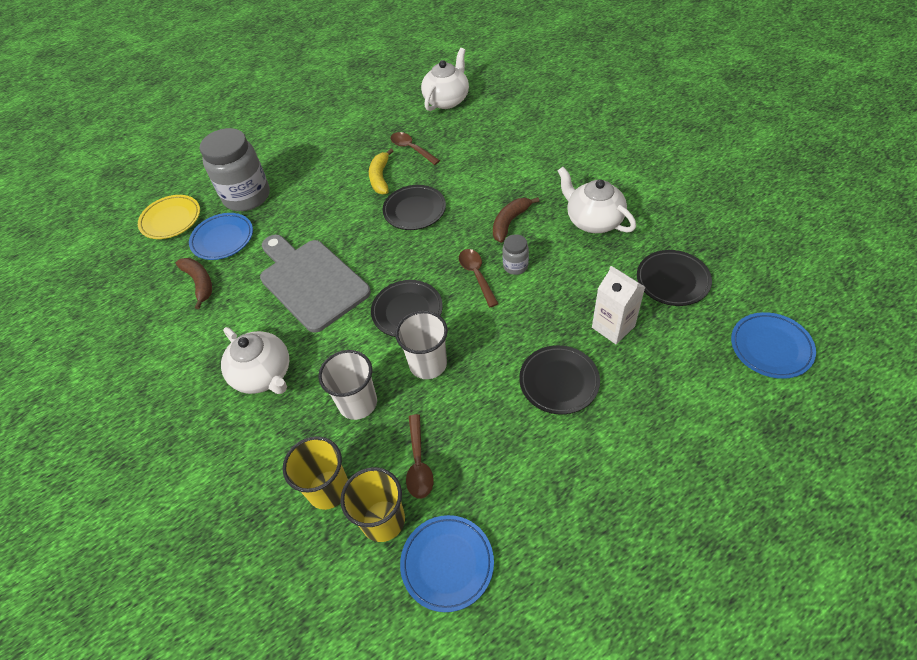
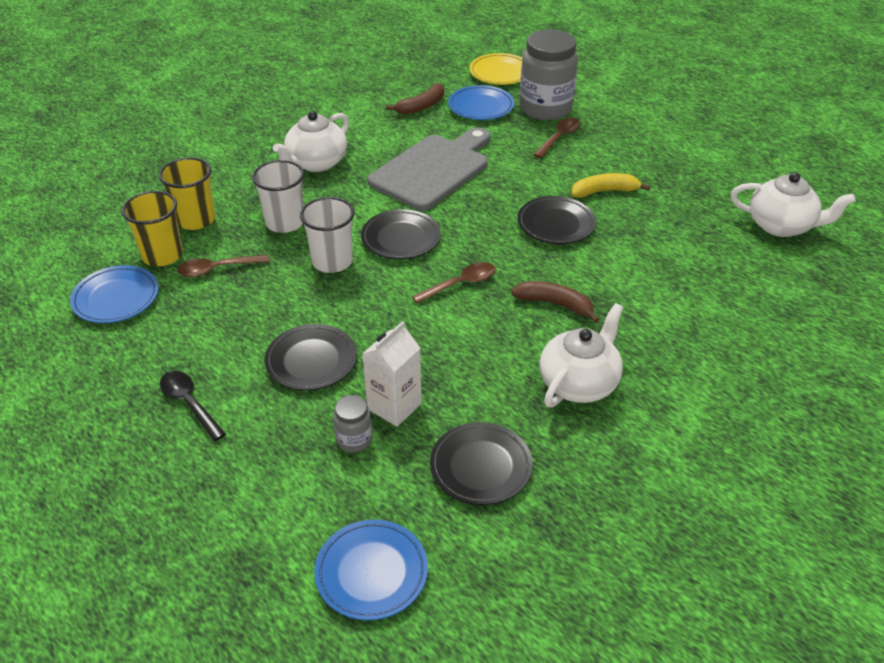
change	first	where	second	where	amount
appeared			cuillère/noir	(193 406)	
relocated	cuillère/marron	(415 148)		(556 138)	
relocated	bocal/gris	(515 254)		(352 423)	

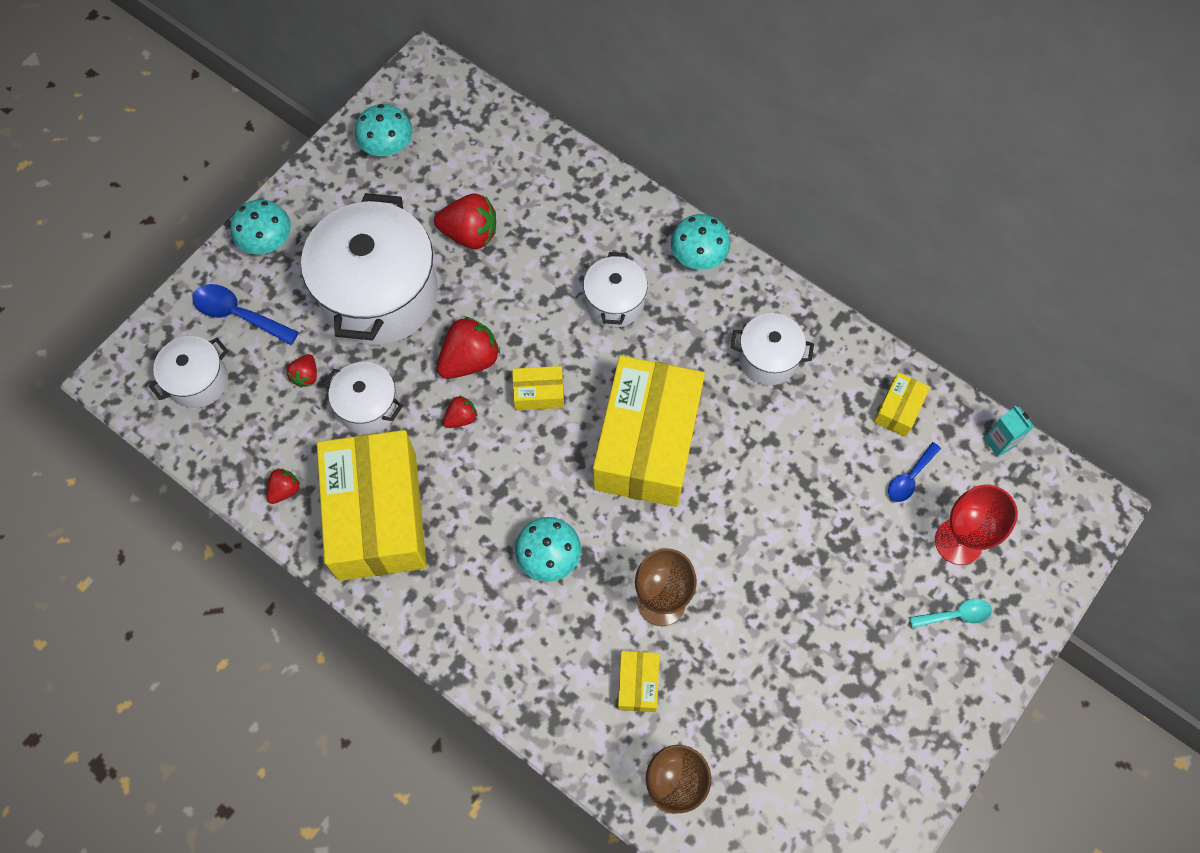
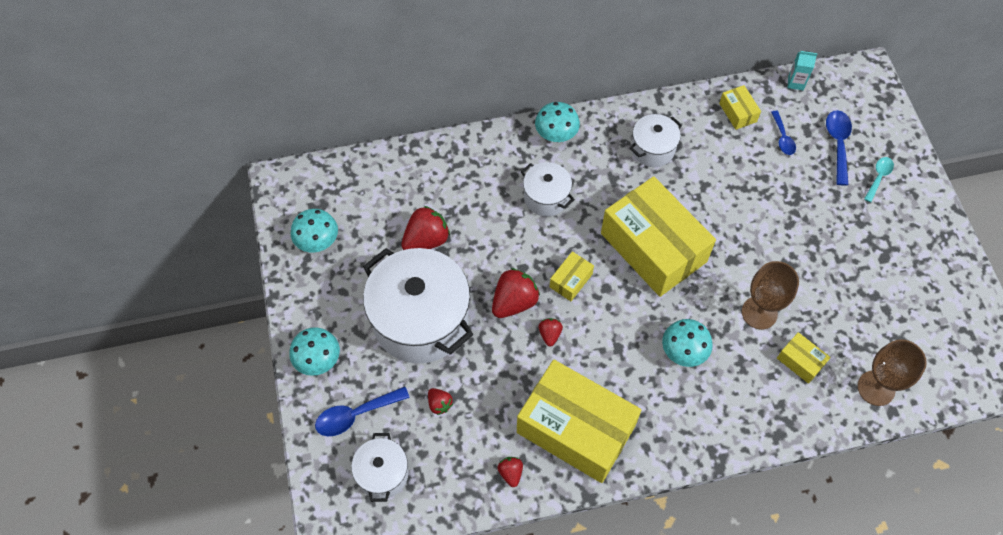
change	first	where	second	where	amount
missing	marmite/blanc	(363 398)			
exchanged	verre à pied/rouge	(976 525)	cuillère/bleu	(839 148)	
spun	fraise/rouge	(468 347)		(516 293)	45 degrees clockwise

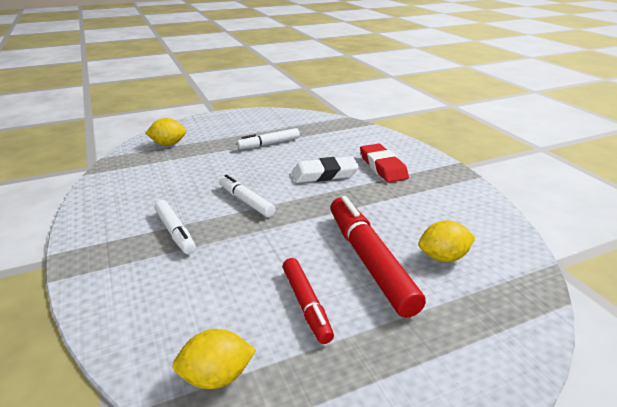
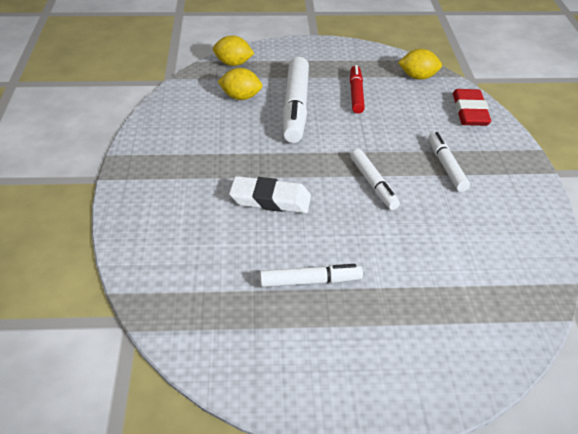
change	first	where	second	where	amount
relocated	citron/jaune	(166 132)		(233 50)	
relocated	gomme/rouge	(384 163)		(472 107)	
colour	feutre/rouge	(378 257)	feutre/blanc	(296 100)	

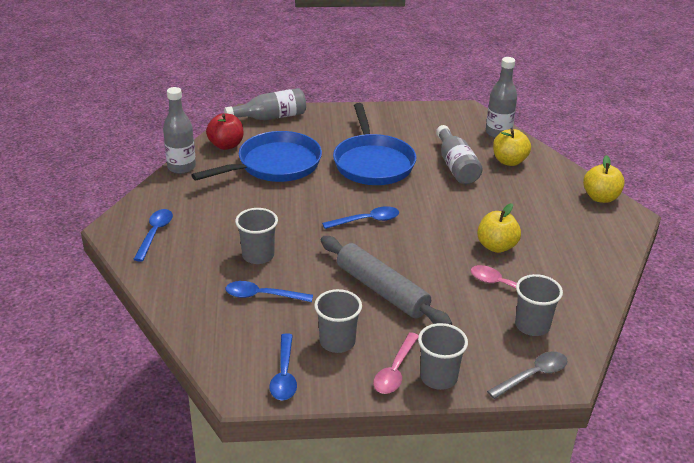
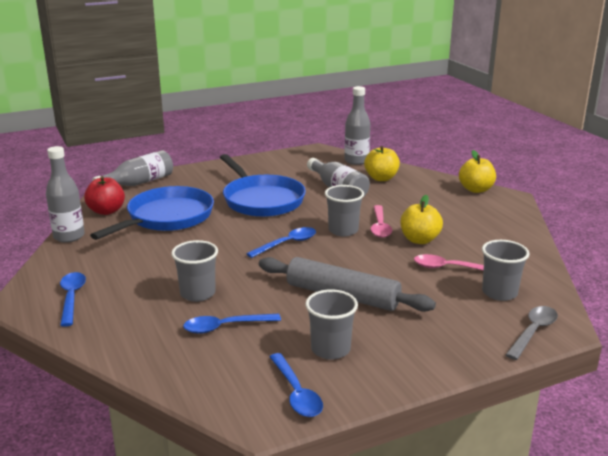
change	first	where	second	where	amount
relocated	cuillère/rose	(396 363)		(381 221)	
relocated	gobelet/gris	(443 356)		(344 210)	

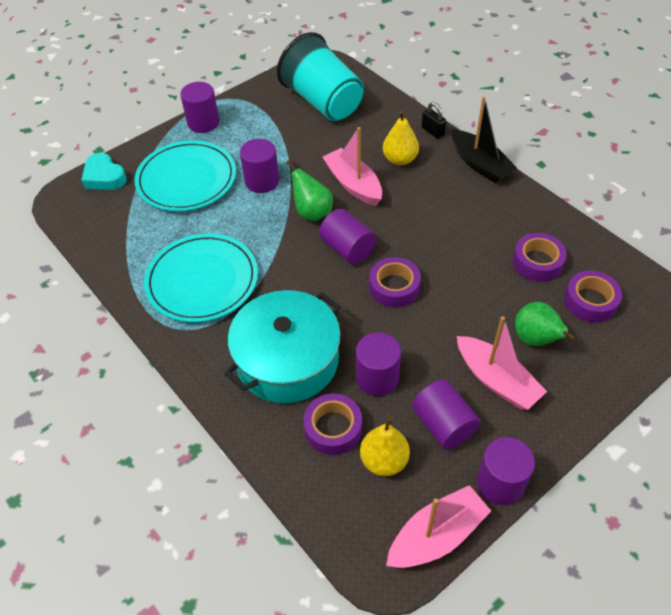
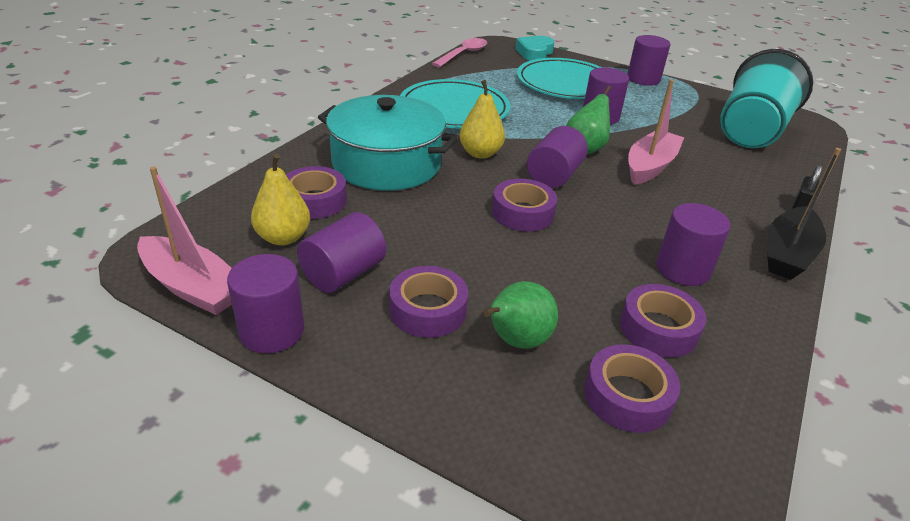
change	first	where	second	where	amount
appeared			cuillère/rose	(459 52)	
relocated	cylindre/violet	(378 364)		(693 244)	
relocated	poire/jaune	(401 138)		(482 119)	
exchanged	bateau/rose	(502 363)	ruban adhésif/violet	(428 302)	

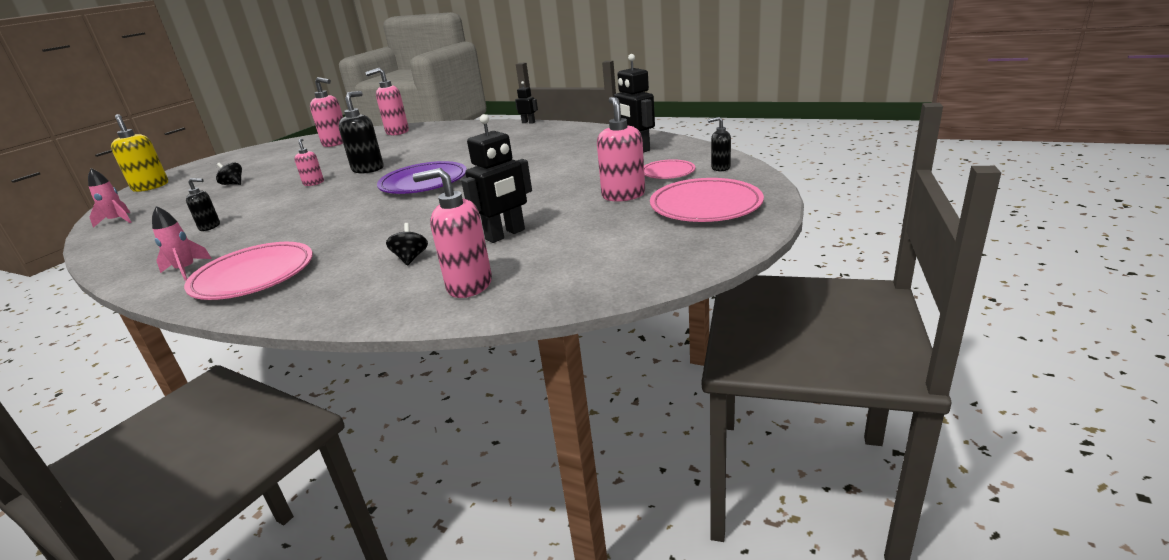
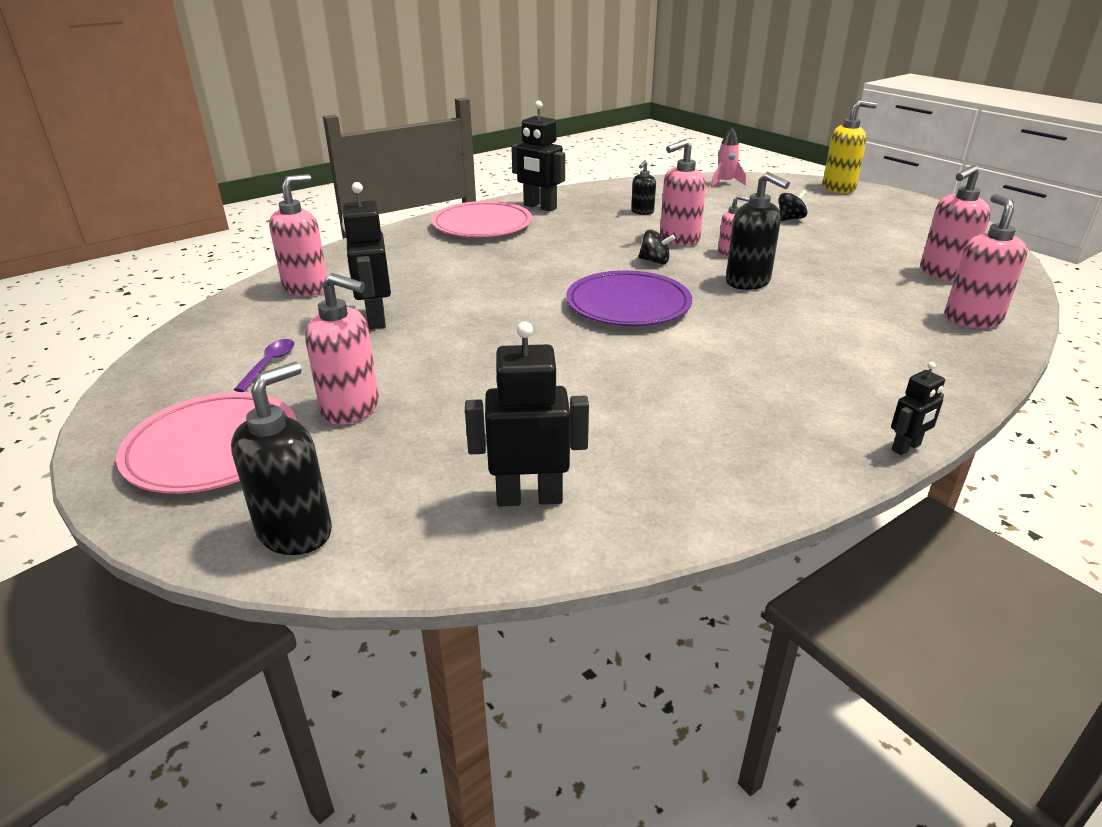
change	first	where	second	where	amount
missing	assiette/rose	(669 169)			
appeared			cuillère/violet	(264 365)	
appeared			distributeur de savon/rose	(683 192)	
relocated	toupie/noir	(407 244)		(656 247)	
exchanged	fusée/rose	(182 243)	robot/noir	(538 156)	
size	distributeur de savon/noir	(719 144)		(281 458)	x1.75

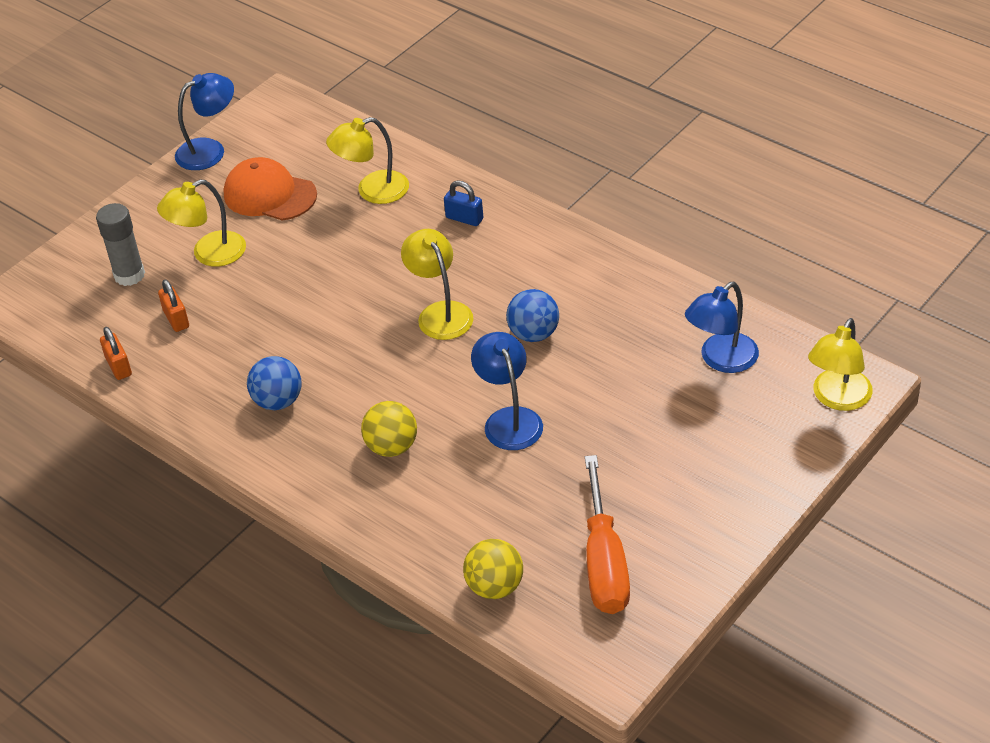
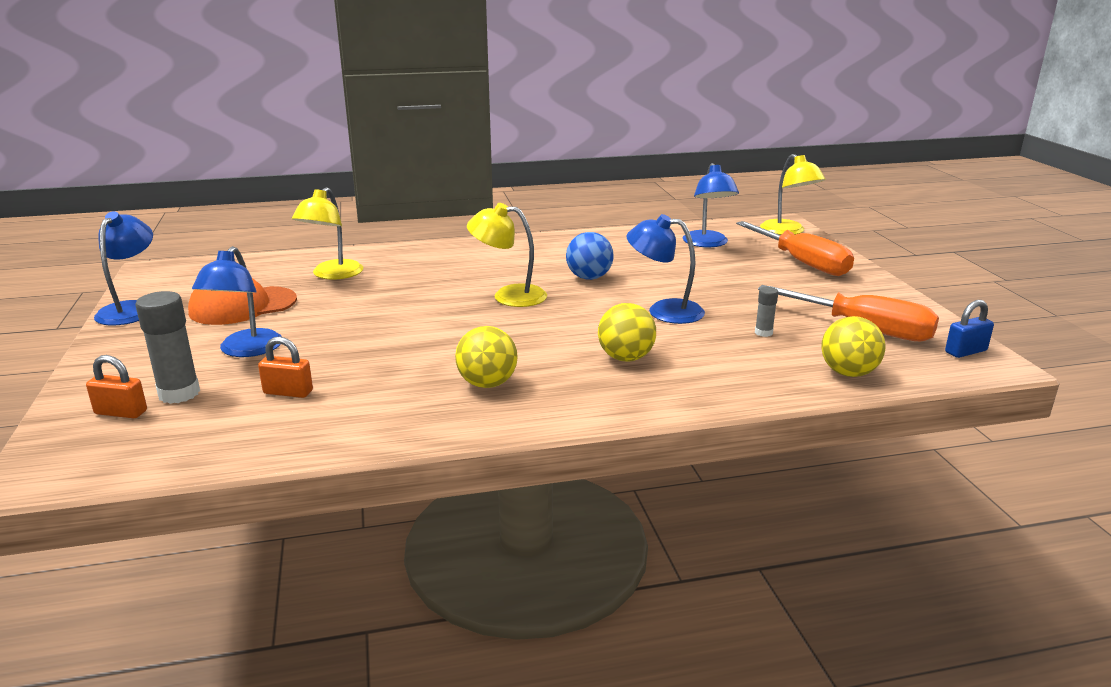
change	first	where	second	where	amount
appeared			tournevis/orange	(795 248)	
appeared			bâton de colle/gris	(766 312)	
relocated	cadenas/orange	(116 353)		(116 386)	
relocated	cadenas/bleu	(463 203)		(969 329)	
colour	lampe/jaune	(201 223)	lampe/bleu	(237 301)	
colour	balle/bleu	(274 383)	balle/jaune	(486 357)	

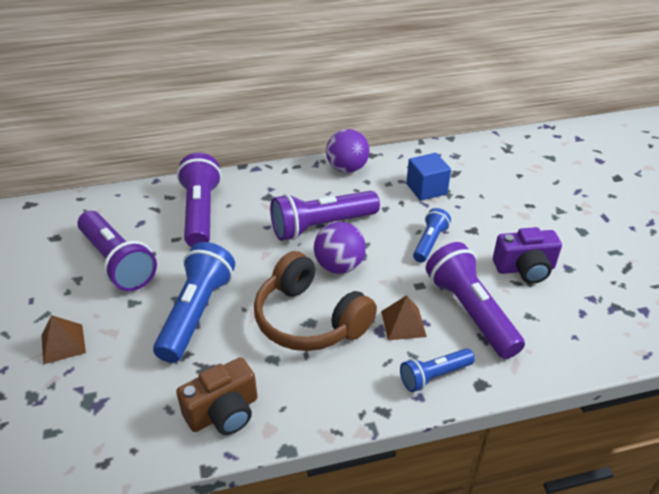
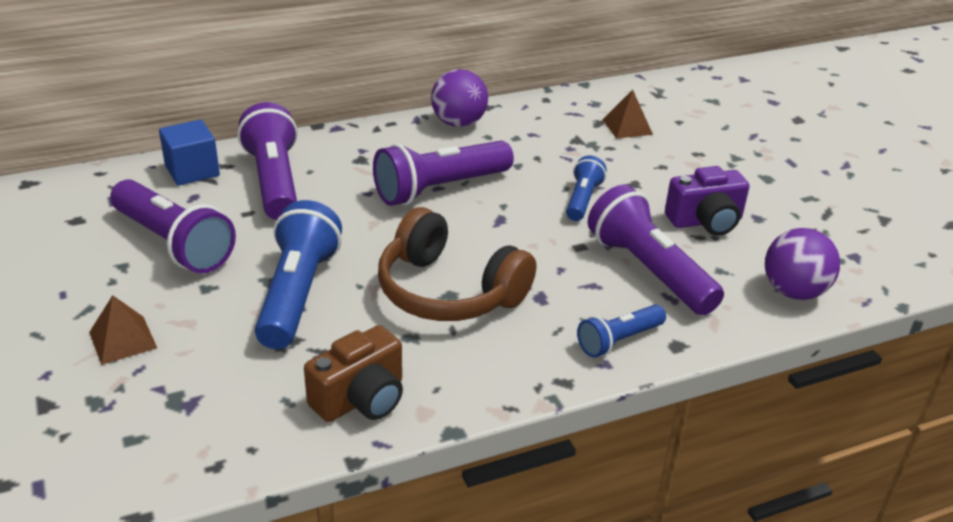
change	first	where	second	where	amount
relocated	balle/violet	(340 248)		(802 264)	
relocated	pyramide/marron	(404 317)		(627 114)	
relocated	cube/bleu	(428 177)		(189 153)	

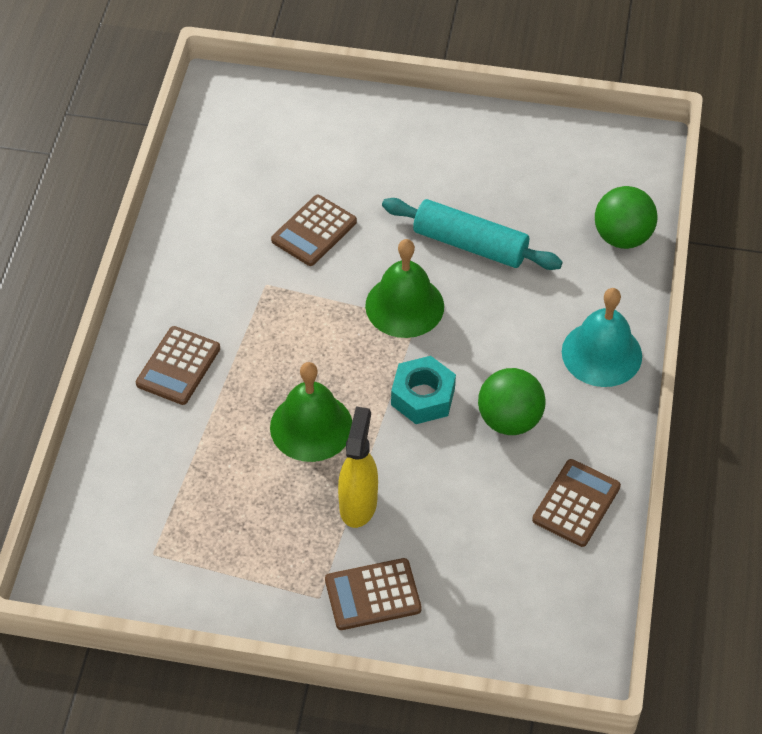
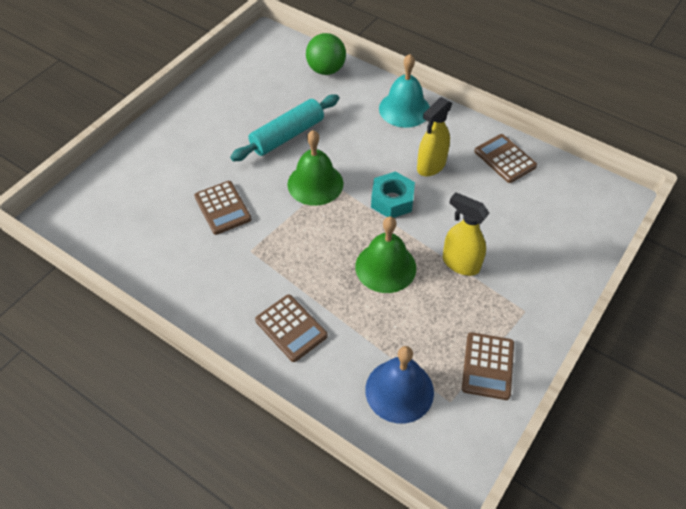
change	first	where	second	where	amount
appeared			cloche/bleu	(399 385)	
relocated	calculatrice/marron	(373 594)		(488 366)	
exchanged	balle/vert	(512 401)	vaporisateur/jaune	(434 136)	

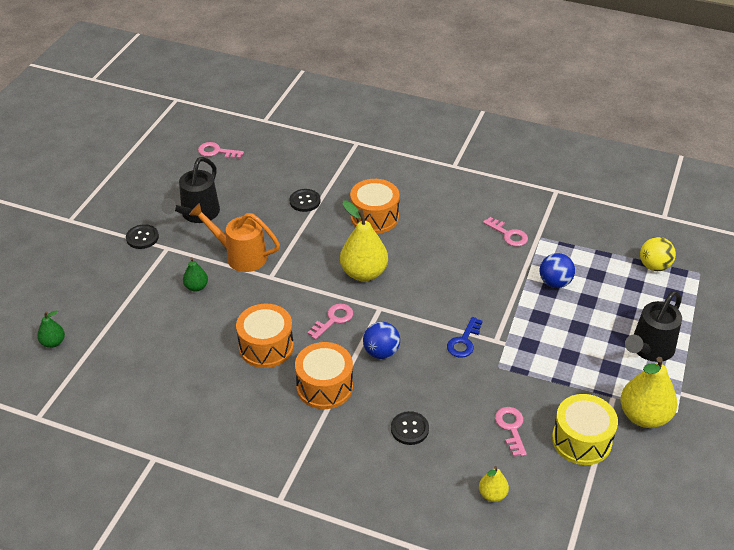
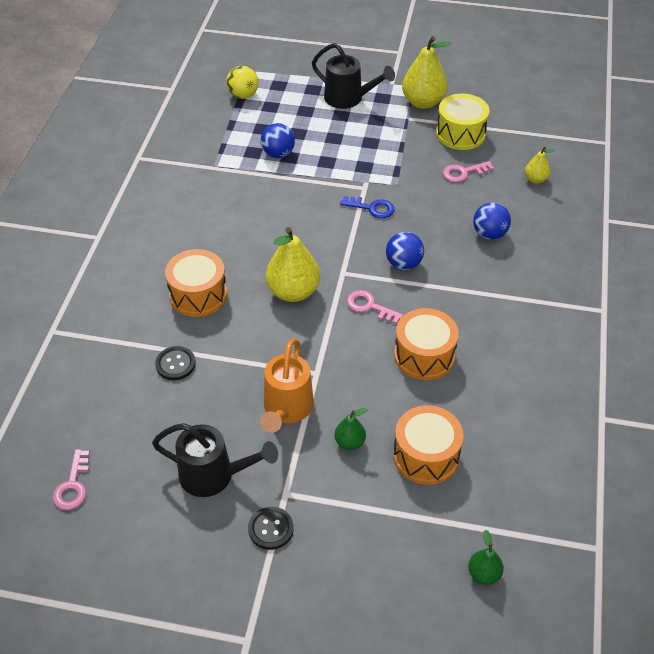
change	first	where	second	where	amount
missing	clé/rose	(505 232)			
relocated	tambour/orange	(324 375)		(428 445)	
exchanged	bouton/noir	(410 428)	balle/bleu	(492 221)	

